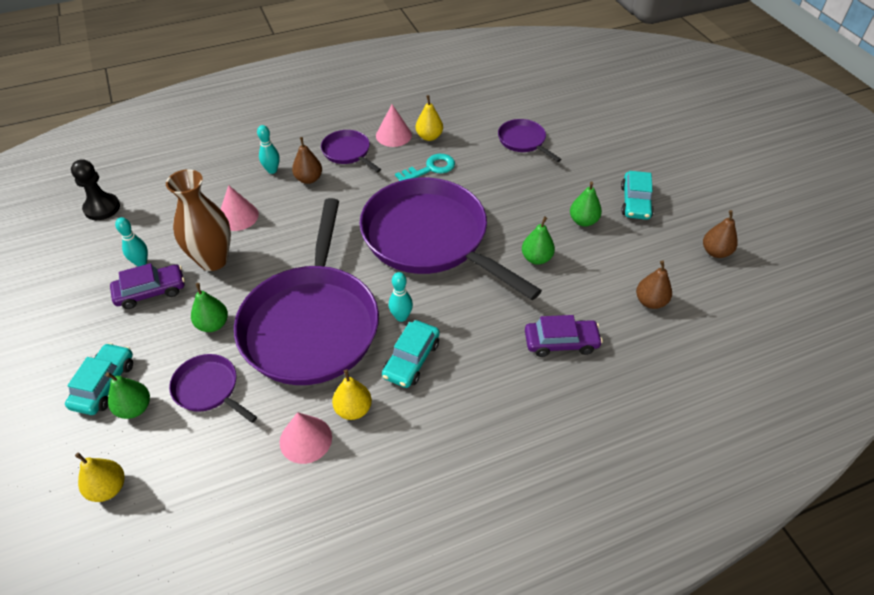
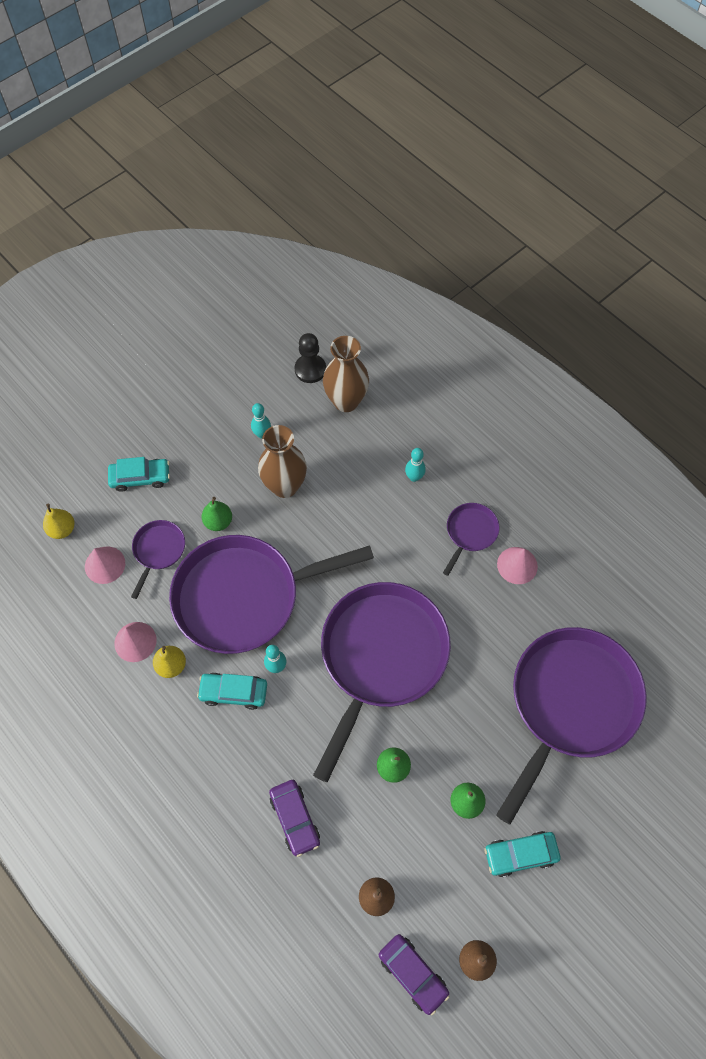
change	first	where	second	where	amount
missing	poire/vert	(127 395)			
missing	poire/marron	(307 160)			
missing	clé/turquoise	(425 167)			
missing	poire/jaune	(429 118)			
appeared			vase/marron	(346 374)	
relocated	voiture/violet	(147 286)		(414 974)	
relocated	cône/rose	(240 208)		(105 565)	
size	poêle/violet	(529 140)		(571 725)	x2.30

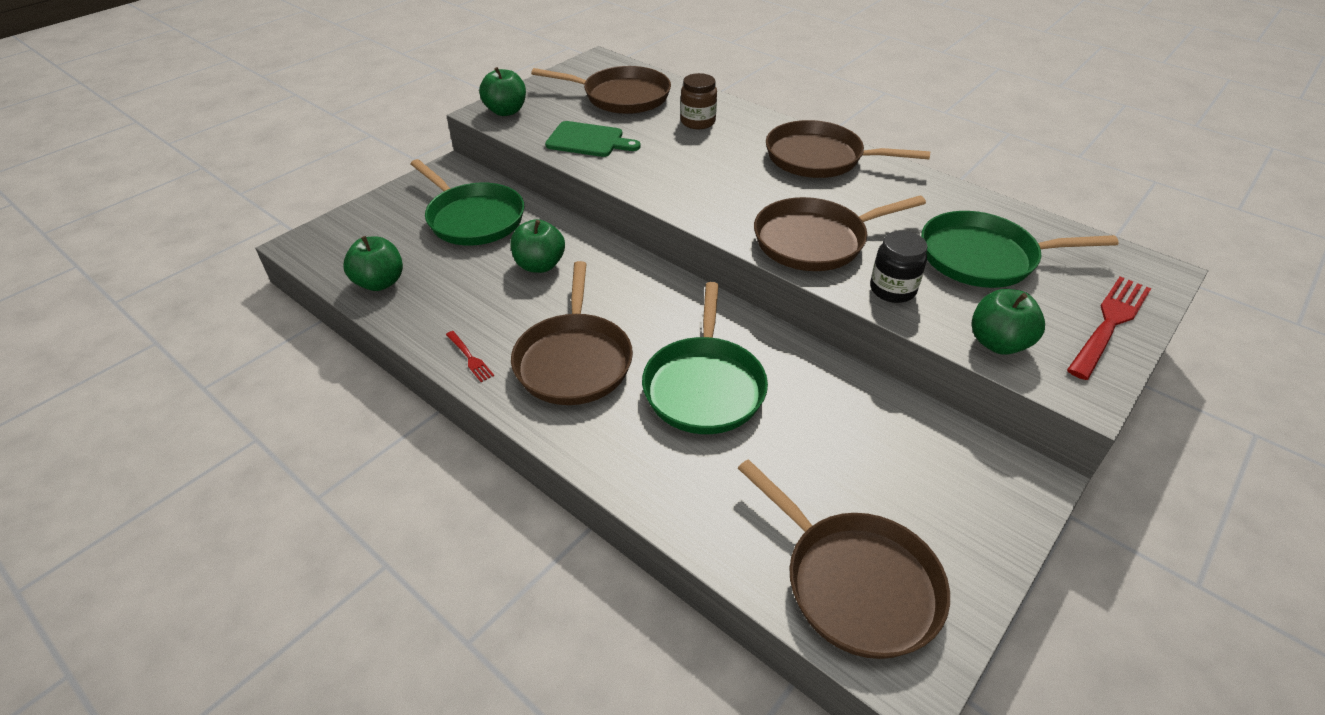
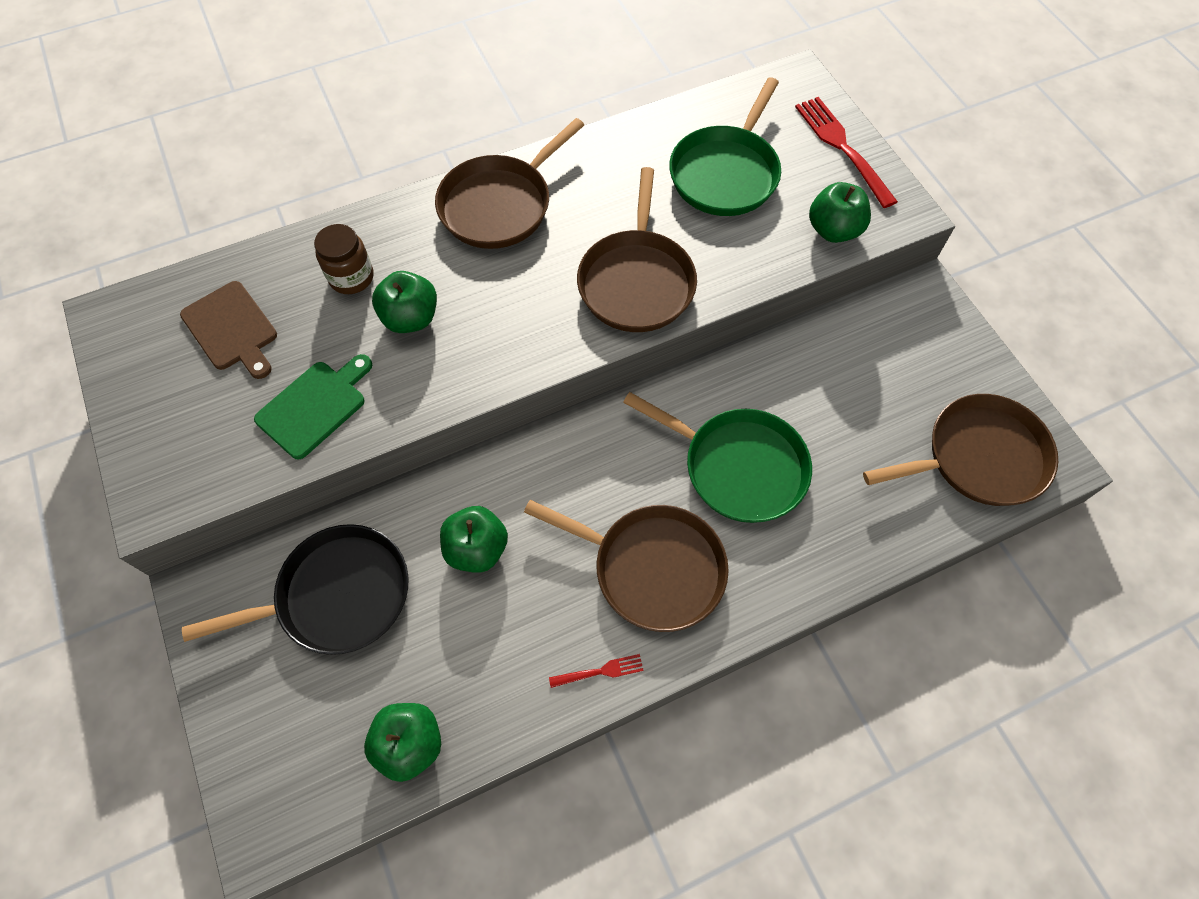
change	first	where	second	where	amount
missing	bocal/noir	(898 267)			
relocated	pomme/vert	(502 91)		(404 302)	
exchanged	poêle/marron	(601 90)	planche à découper/marron	(228 330)	
colour	poêle/vert	(467 202)	poêle/noir	(295 589)	

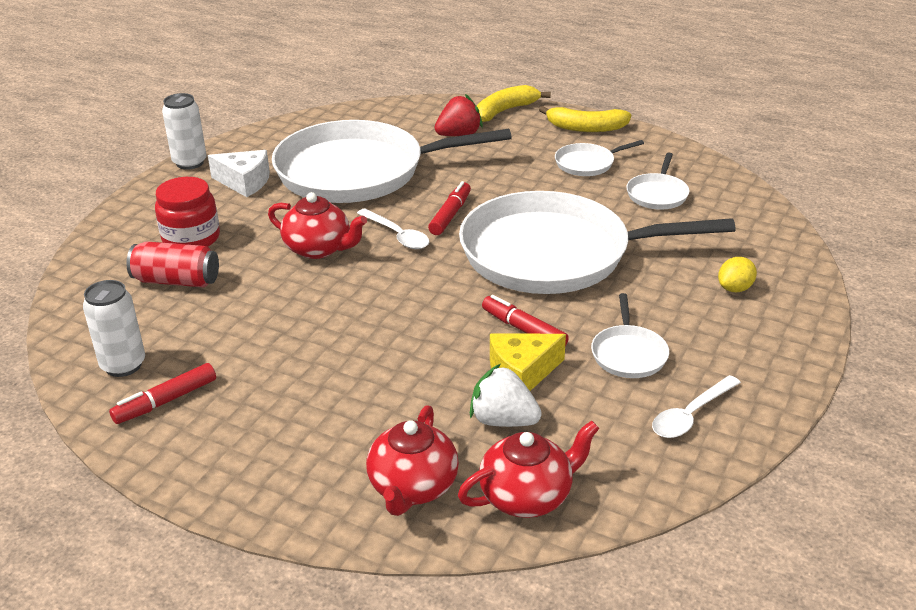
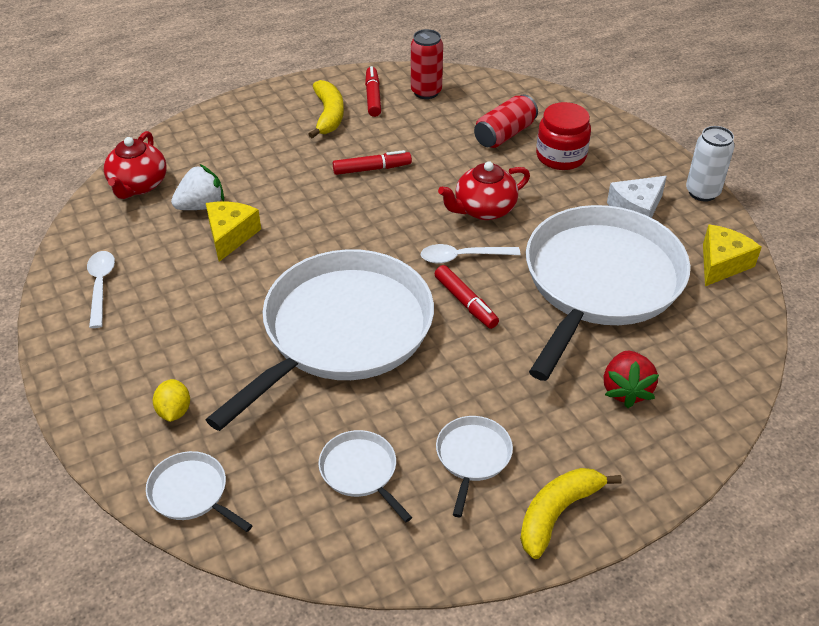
change	first	where	second	where	amount
missing	théière/rouge	(412 460)			
appeared			fromage/jaune	(732 255)	
relocated	banane/jaune	(514 103)		(326 109)	
relocated	feutre/rouge	(525 320)		(372 162)	
relocated	poêle/blanc	(630 335)		(199 491)	
colour	canette/blanc	(114 328)	canette/rouge	(427 64)	

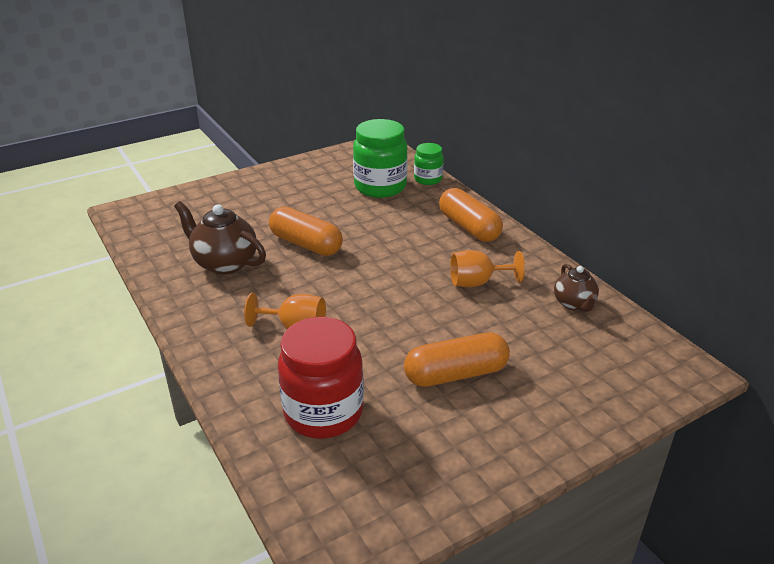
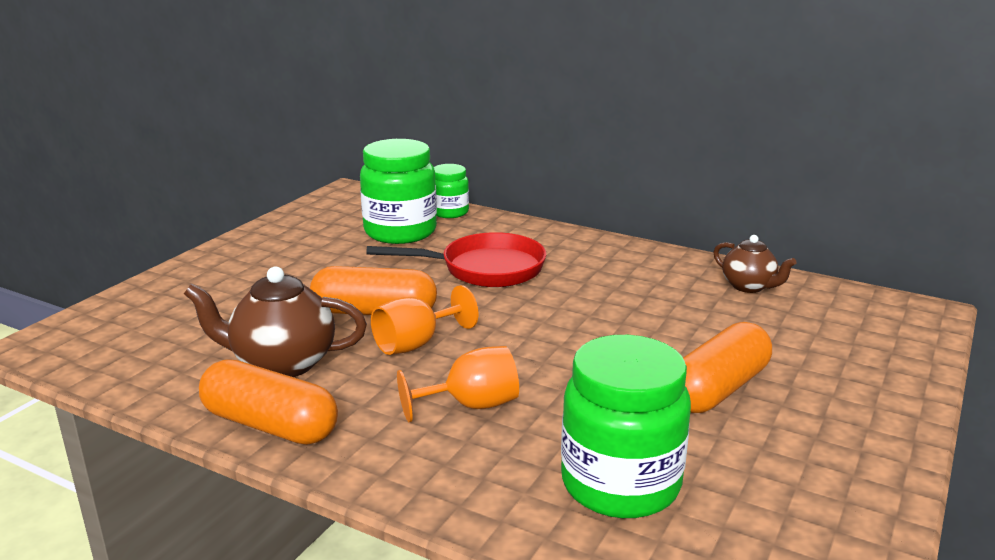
change	first	where	second	where	amount
appeared			poêle/rouge	(456 259)	
relocated	gélule/orange	(471 215)		(268 402)	
relocated	verre à pied/orange	(487 268)		(424 320)	
colour	bocal/rouge	(321 378)	bocal/vert	(626 426)	

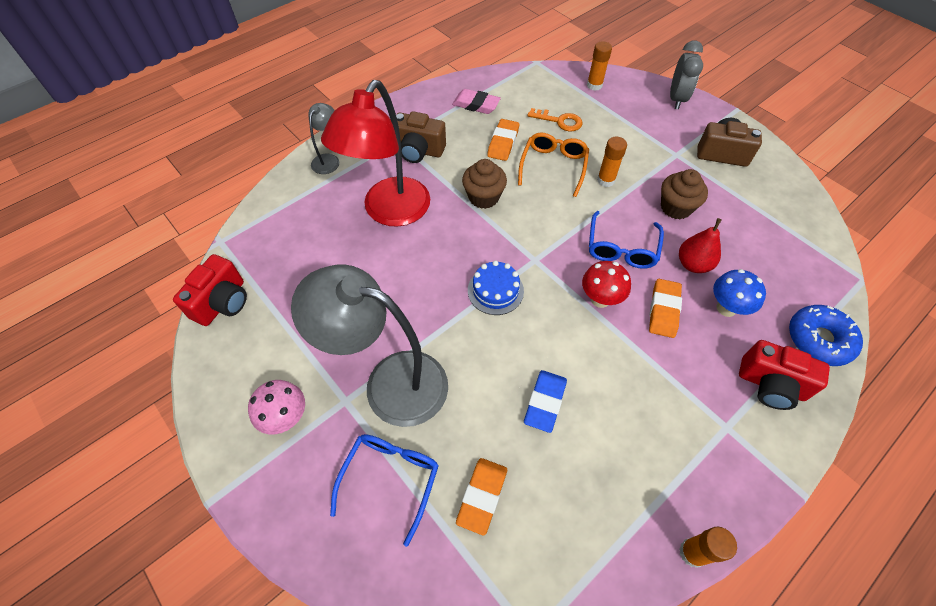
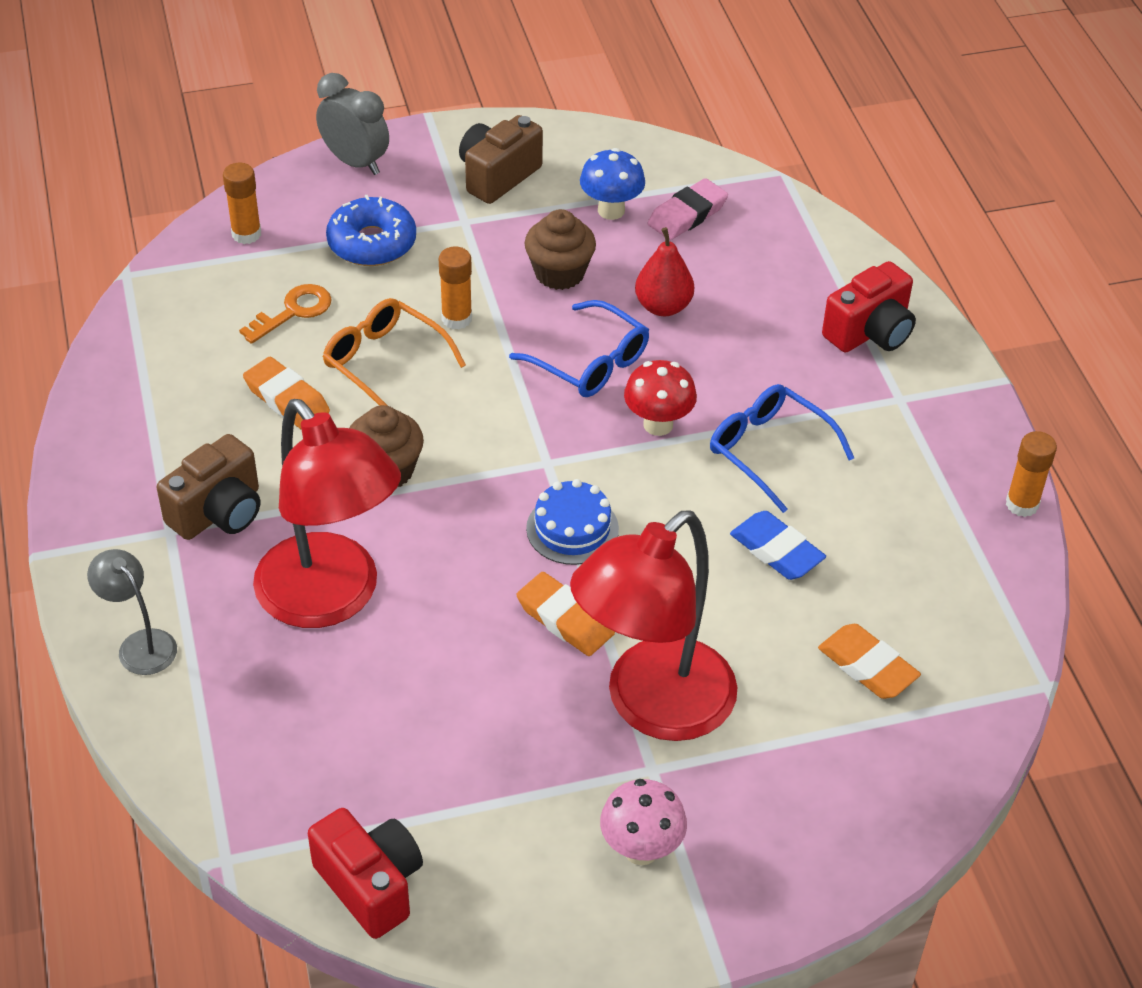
change	first	where	second	where	amount
relocated	lunettes/bleu	(384 490)		(782 448)	
relocated	gomme/rose	(476 101)		(687 209)	
relocated	gomme/orange	(665 308)		(566 614)	
relocated	champignon/bleu	(739 293)		(612 184)	
relocated	beignet/bleu	(826 335)		(371 230)	
colour	lampe/gris	(369 345)	lampe/rouge	(653 625)	

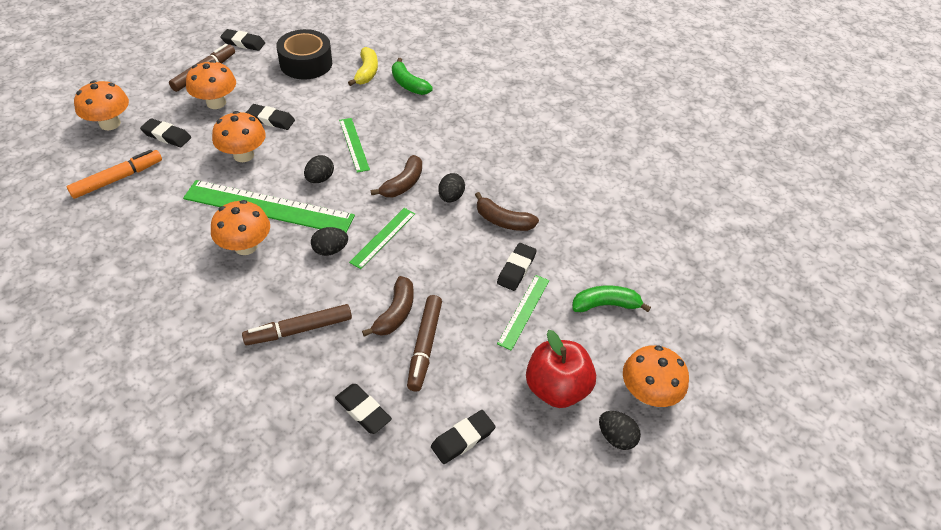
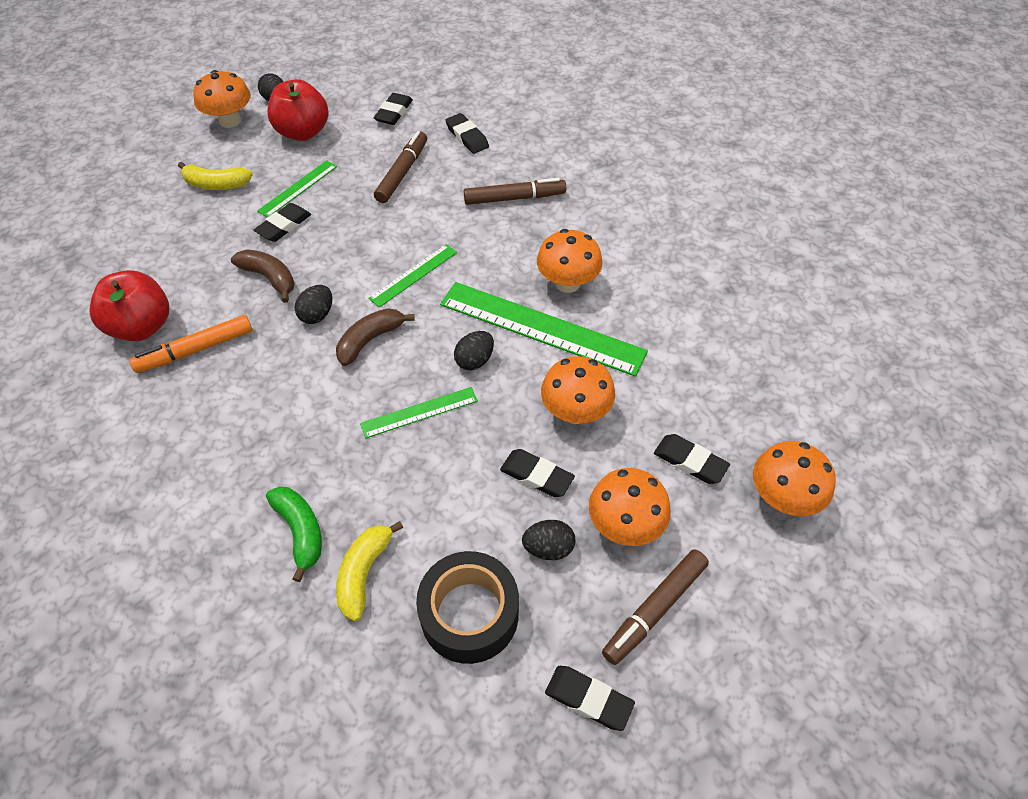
change	first	where	second	where	amount
missing	banane/marron	(388 306)			
appeared			pomme/rouge	(129 305)	
relocated	feutre/orange	(114 174)		(191 344)	
relocated	œuf/noir	(329 241)		(548 540)	
colour	banane/vert	(611 298)	banane/jaune	(215 176)	
spun	règle/vert	(354 145)		(419 412)	75 degrees clockwise
spun	gomme/noir	(463 437)		(393 109)	45 degrees counterclockwise

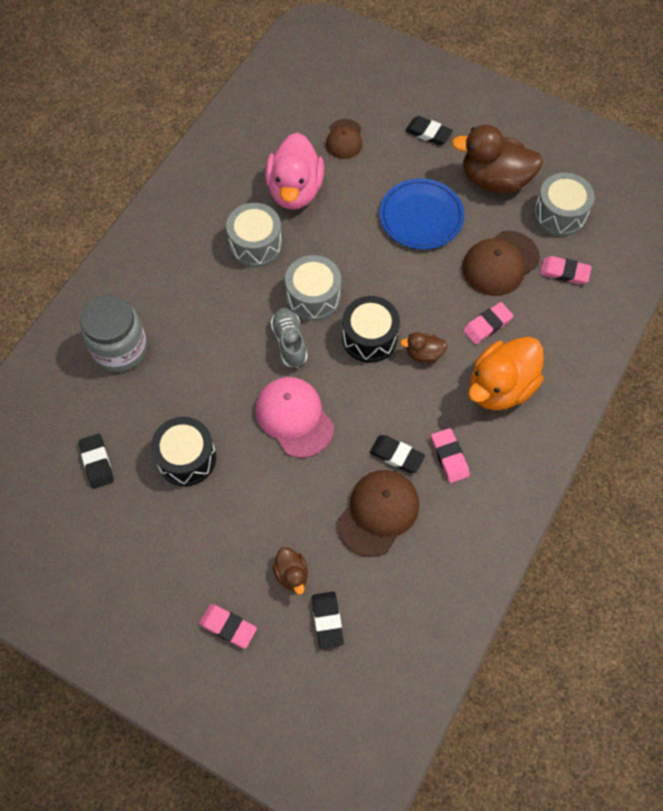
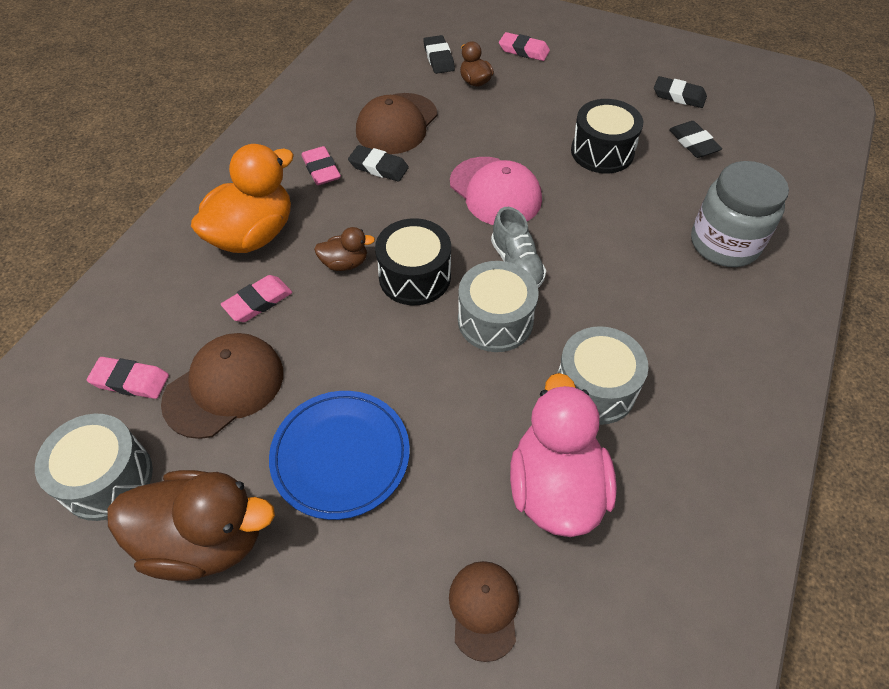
change	first	where	second	where	amount
relocated	gomme/noir	(429 130)		(680 92)	

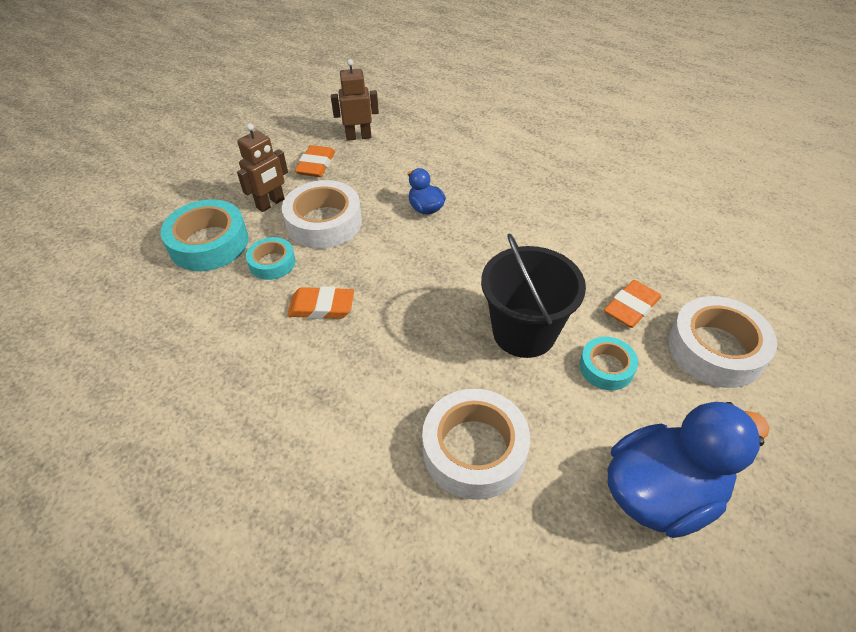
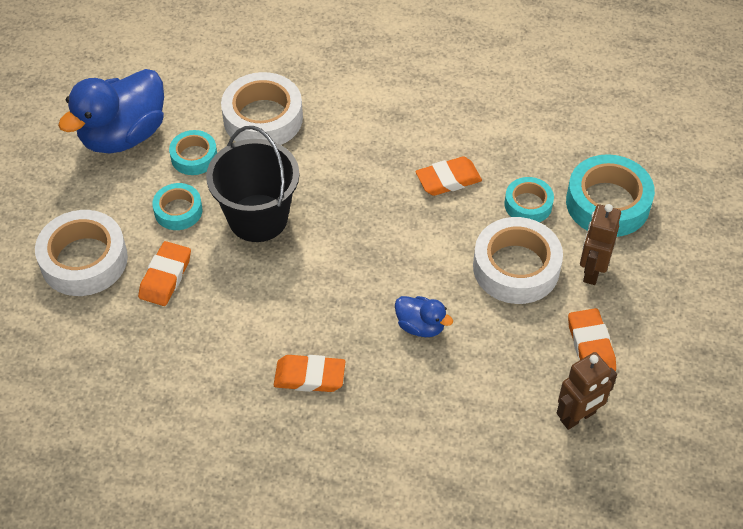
change	first	where	second	where	amount
appeared			ruban adhésif/turquoise	(193 152)	
appeared			gomme/orange	(310 373)	

